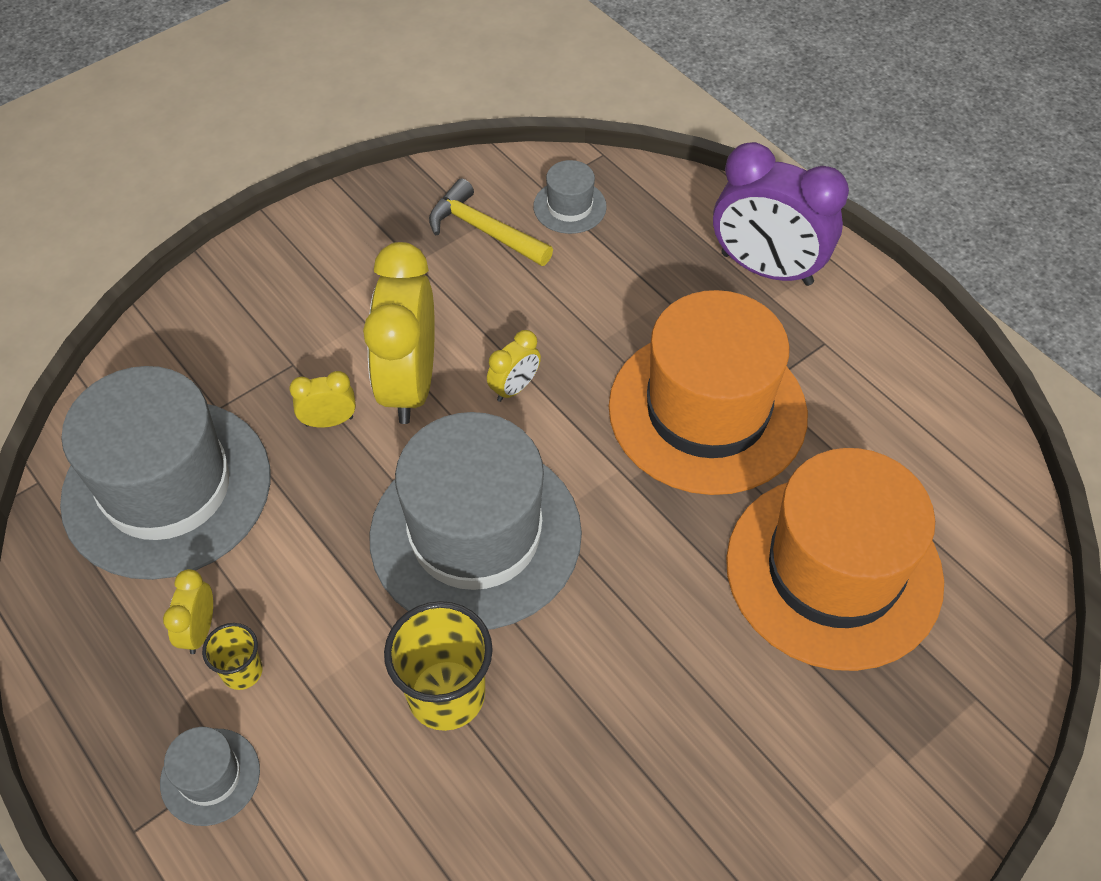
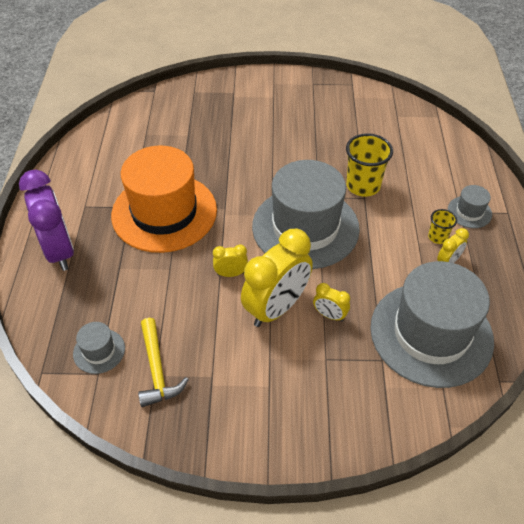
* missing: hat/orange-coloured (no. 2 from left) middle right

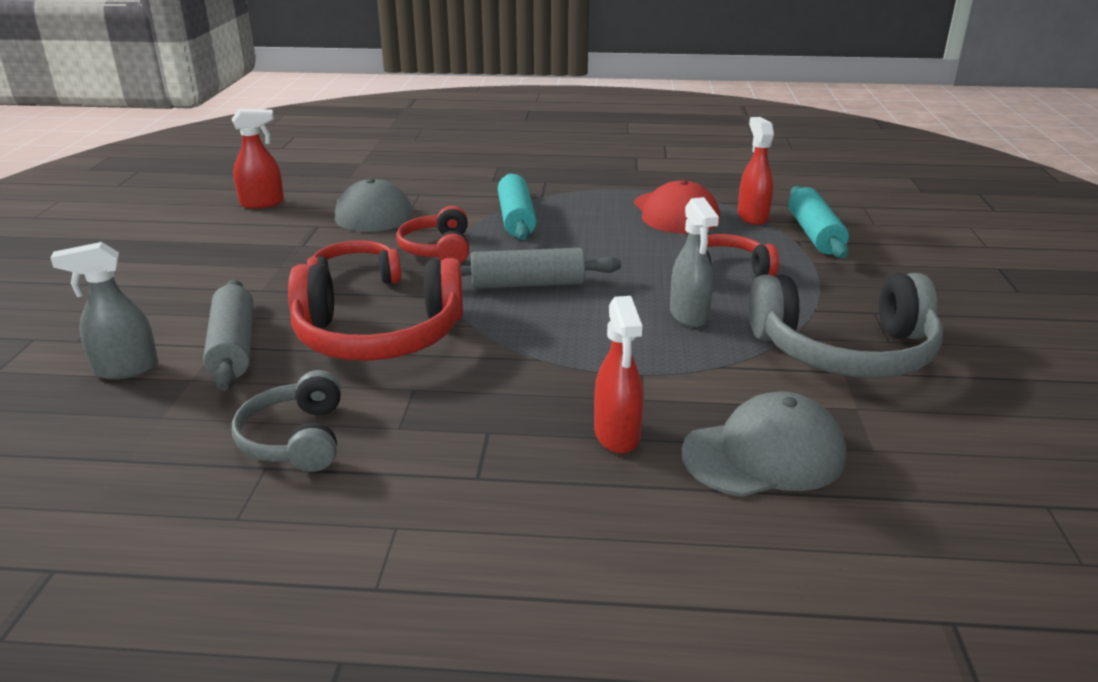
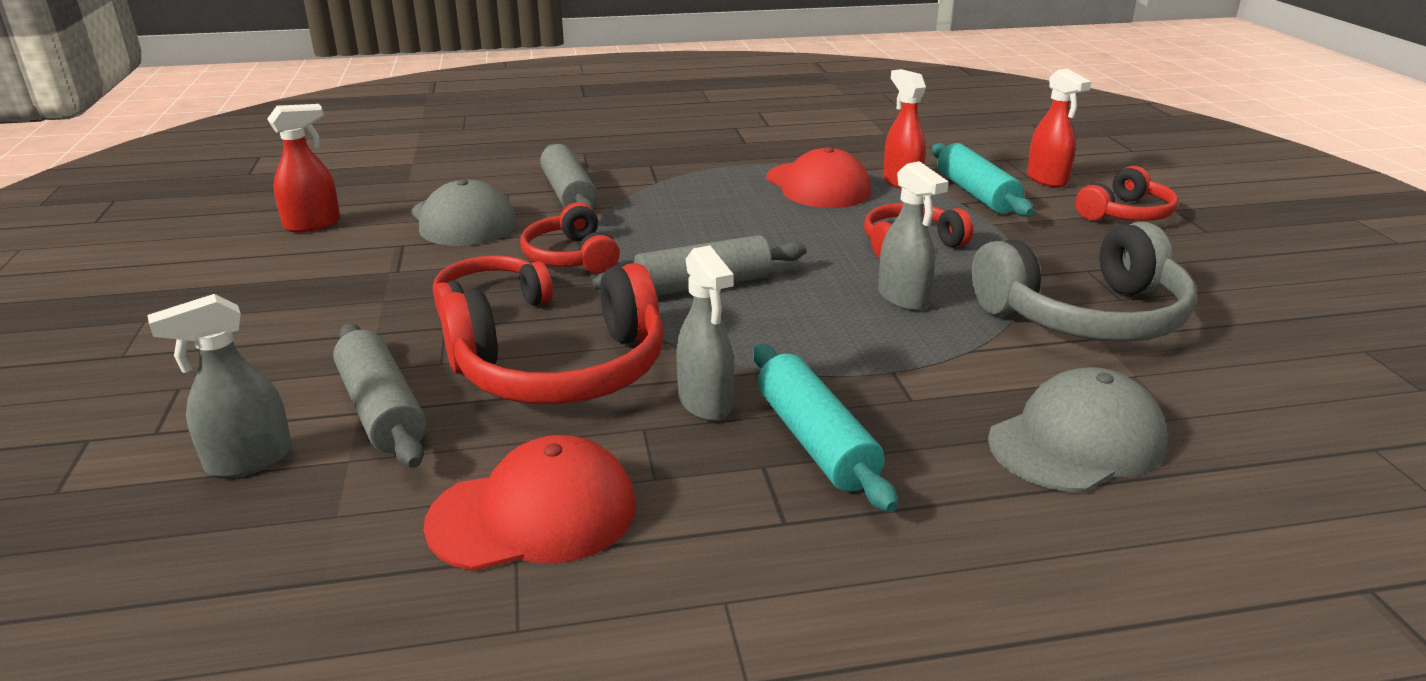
* relocated: pastry roller/teal (no. 1 from left) top centre to centre
* relocated: spray cleaner/red (no. 2 from left in the first image) centre to spray cleaner/red (no. 3 from left) top right
* exchanged: over-ear headphones/ash-grey (no. 1 from left) middle left to baseball cap/red (no. 1 from left) bottom centre
* appeared: pastry roller/ash-grey (no. 2 from left) top centre
* appeared: over-ear headphones/red (no. 5 from left) top right
* appeared: spray cleaner/ash-grey (no. 2 from left) centre

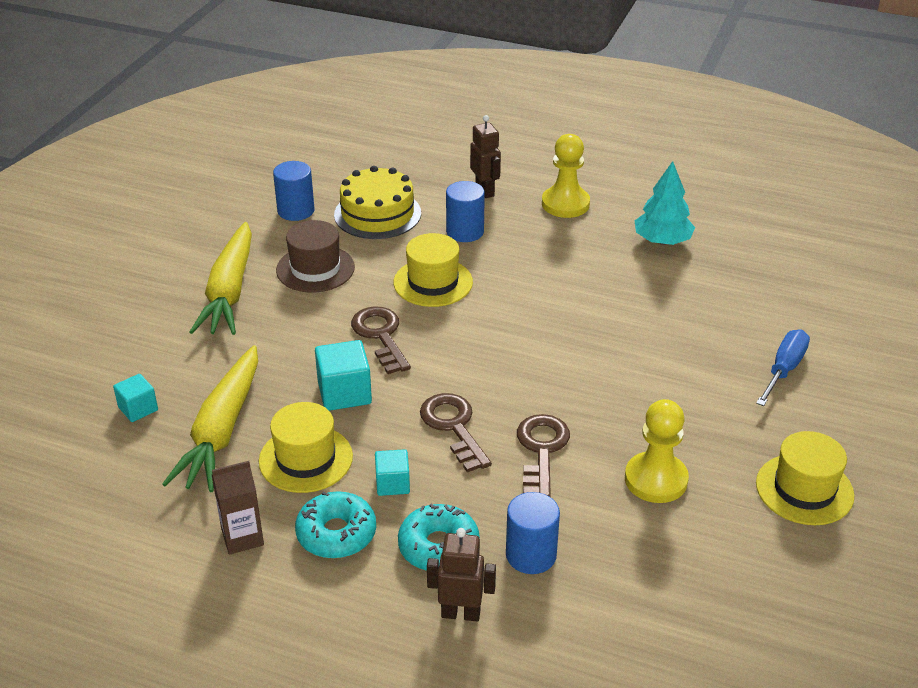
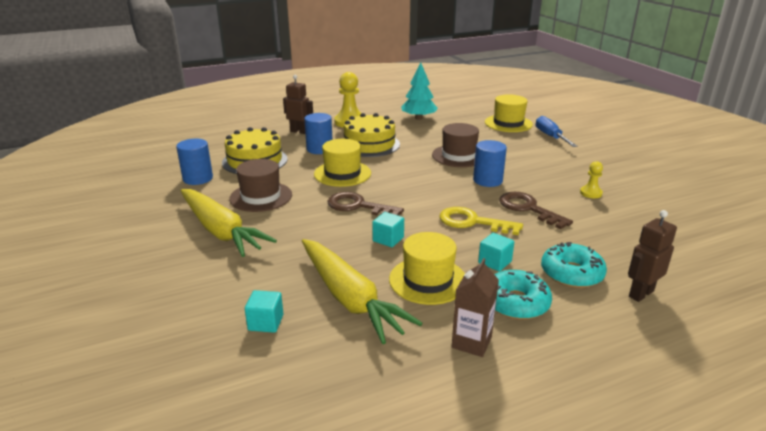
* size: block/teal (no. 2 from left) centre = centre x0.63
* colour: key/brown (no. 2 from left) centre to key/golden centre
* size: game pawn/golden (no. 2 from left) middle right = middle right x0.53
* relocated: hat/golden (no. 3 from left) bottom right to top centre
* relocated: cylinder shape/royal blue (no. 3 from left) bottom centre to centre
* appeared: gateau/golden (no. 2 from left) top centre
* appeared: hat/brown (no. 2 from left) centre

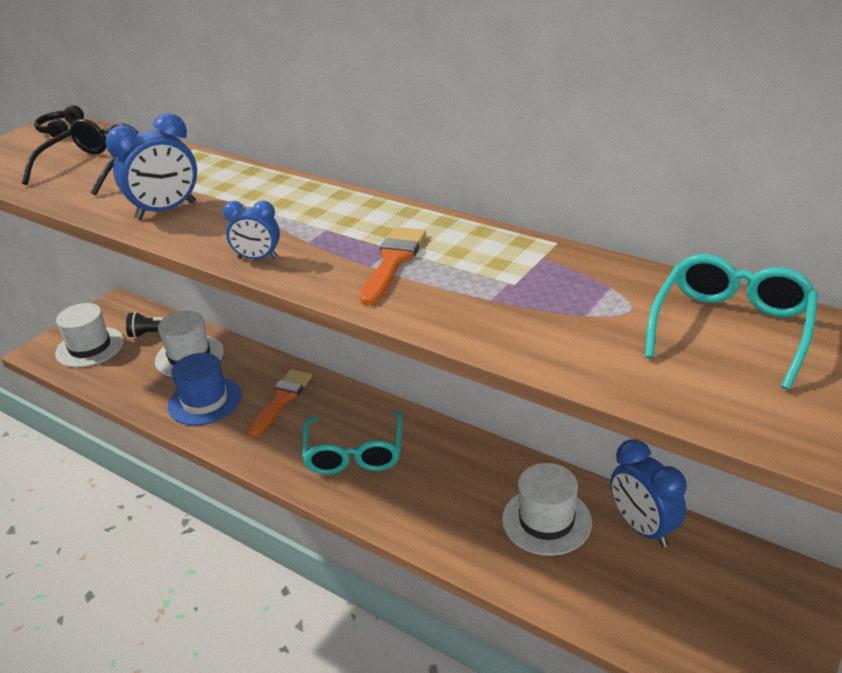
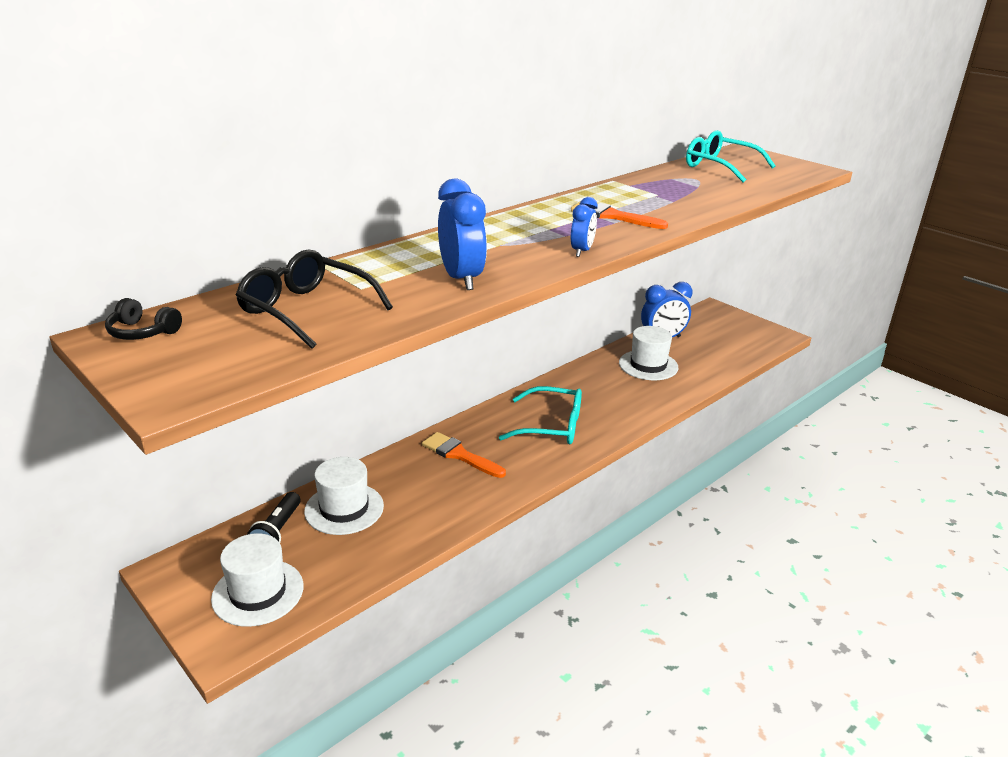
* missing: hat/royal blue middle left

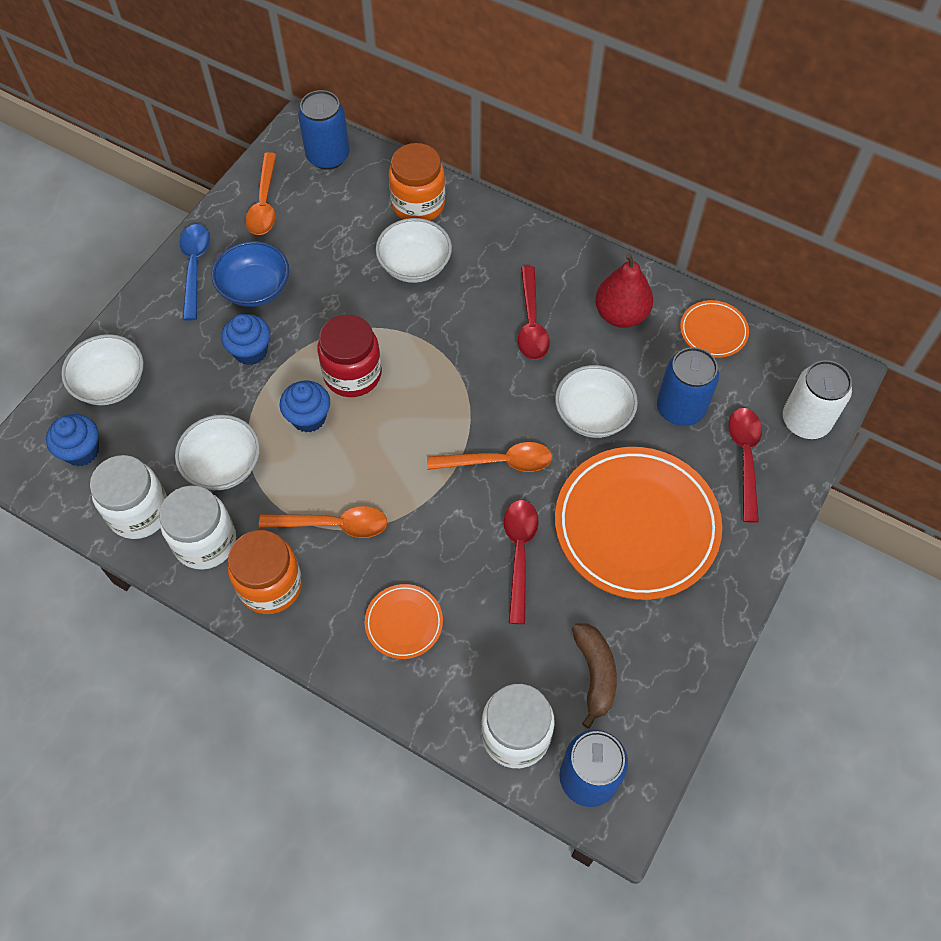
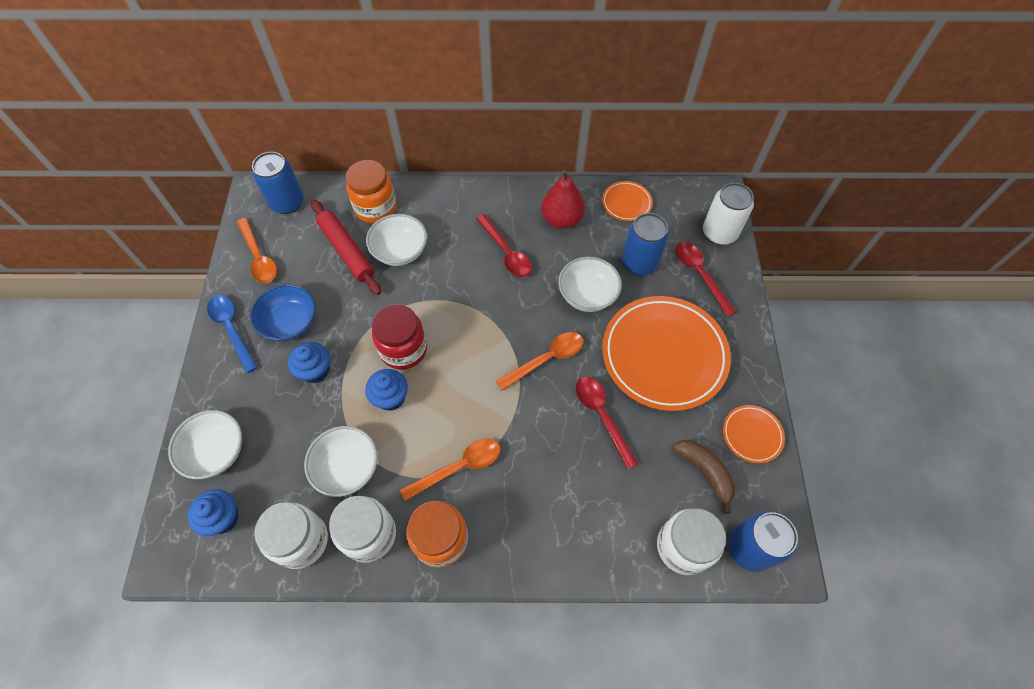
* relocated: flat dish/orange-coloured (no. 1 from left in the first image) centre to flat dish/orange-coloured (no. 3 from left) middle right
* appeared: pastry roller/red centre

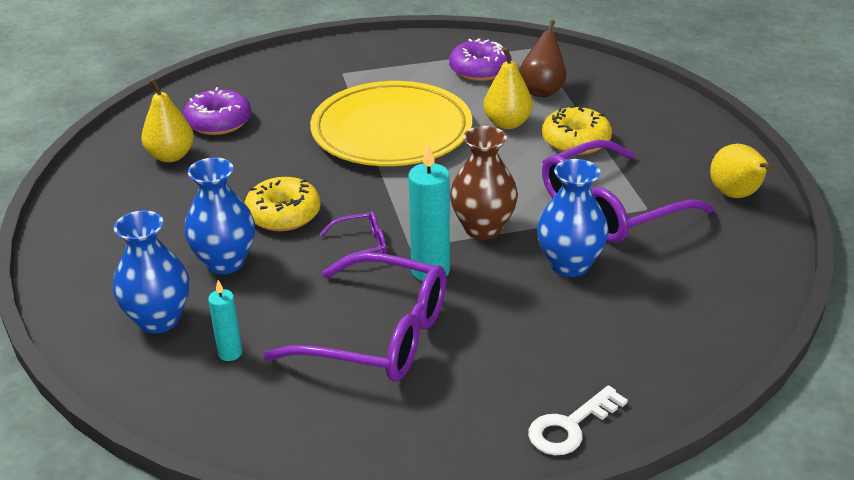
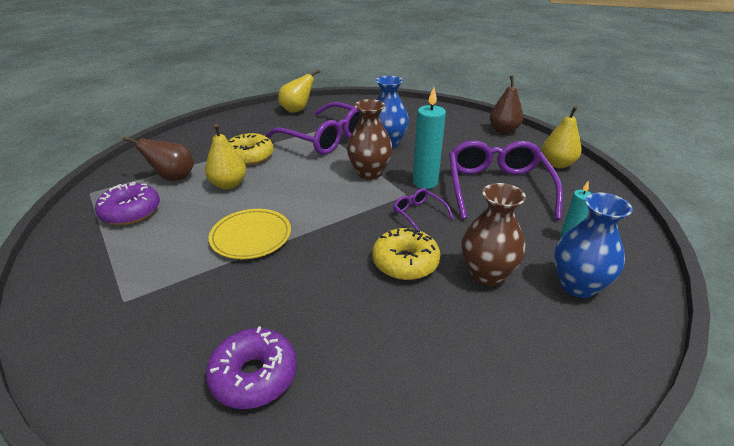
* relocated: pear/golden (no. 1 from left in the first image) top left to pear/golden (no. 3 from left) top right
* size: flat dish/golden top centre = centre x0.54
* colour: vase/royal blue (no. 2 from left) middle left to vase/brown (no. 2 from left) middle right
* exchanged: key/white bottom right to pear/brown (no. 2 from left) top right

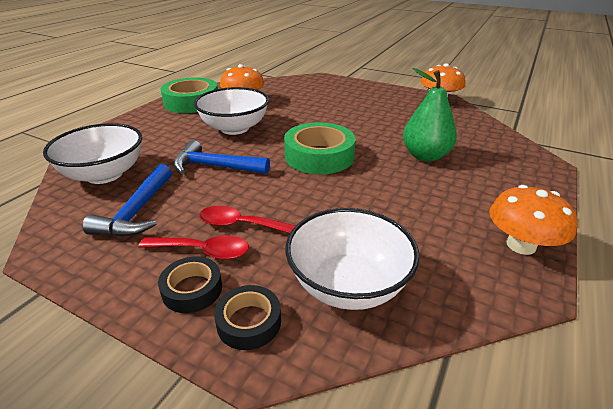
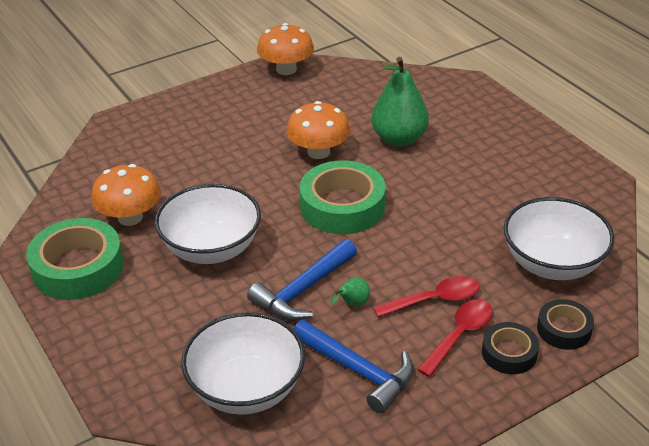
* relocated: mushroom/orange-coloured (no. 3 from left) middle right to top centre
* spun: tablespoon/red (no. 2 from left in the first image) centre = centre 150 degrees counterclockwise
* appeared: pear/leaf-green (no. 1 from left) centre

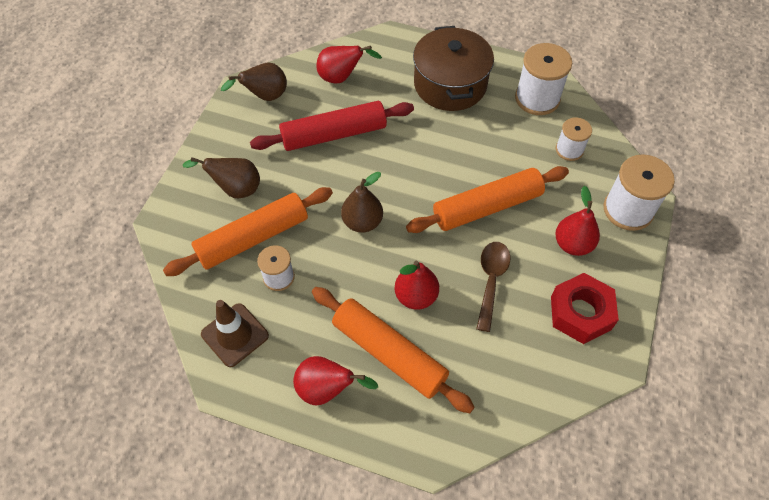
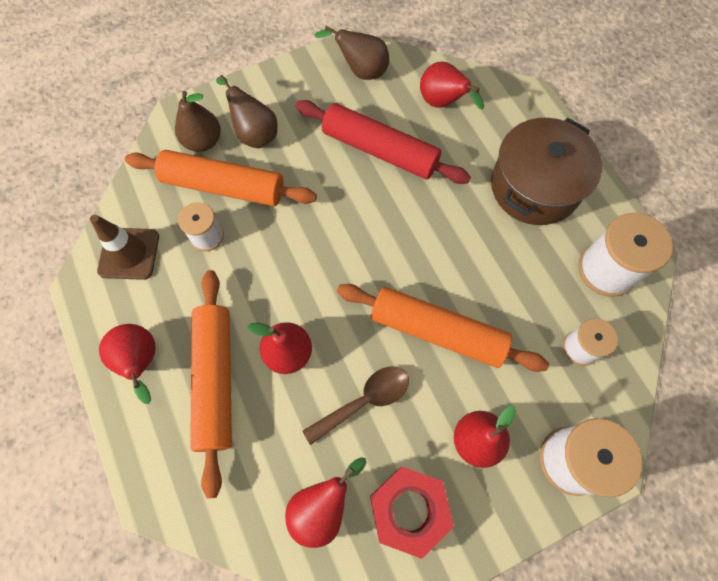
* relocated: pear/brown (no. 3 from left in the first image) centre to pear/brown (no. 1 from left) top left
* appeared: pear/red (no. 3 from left) bottom centre

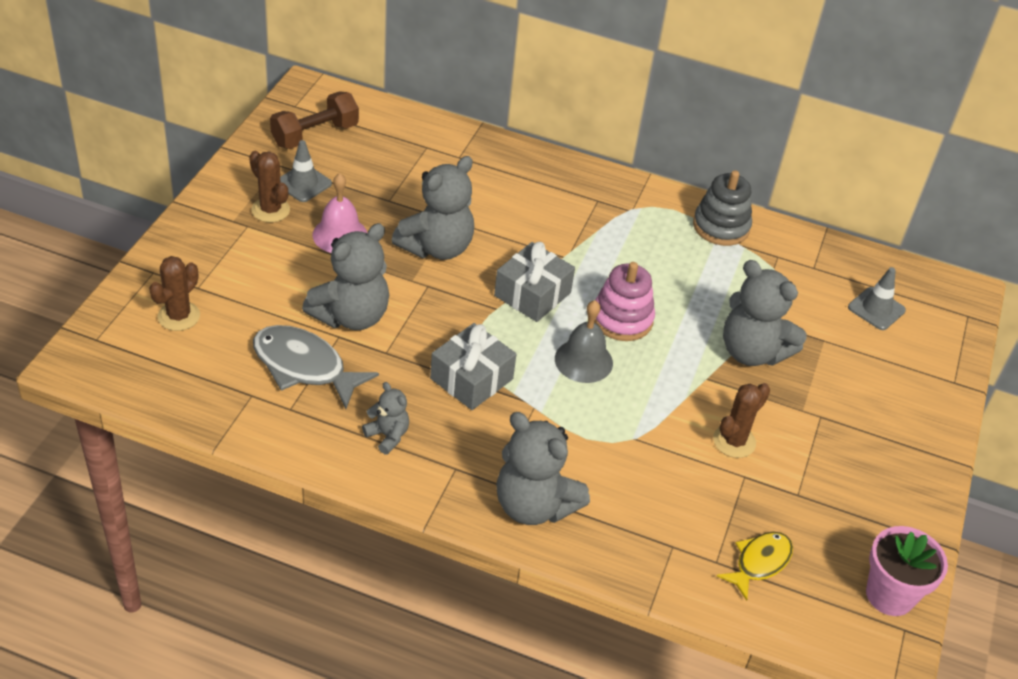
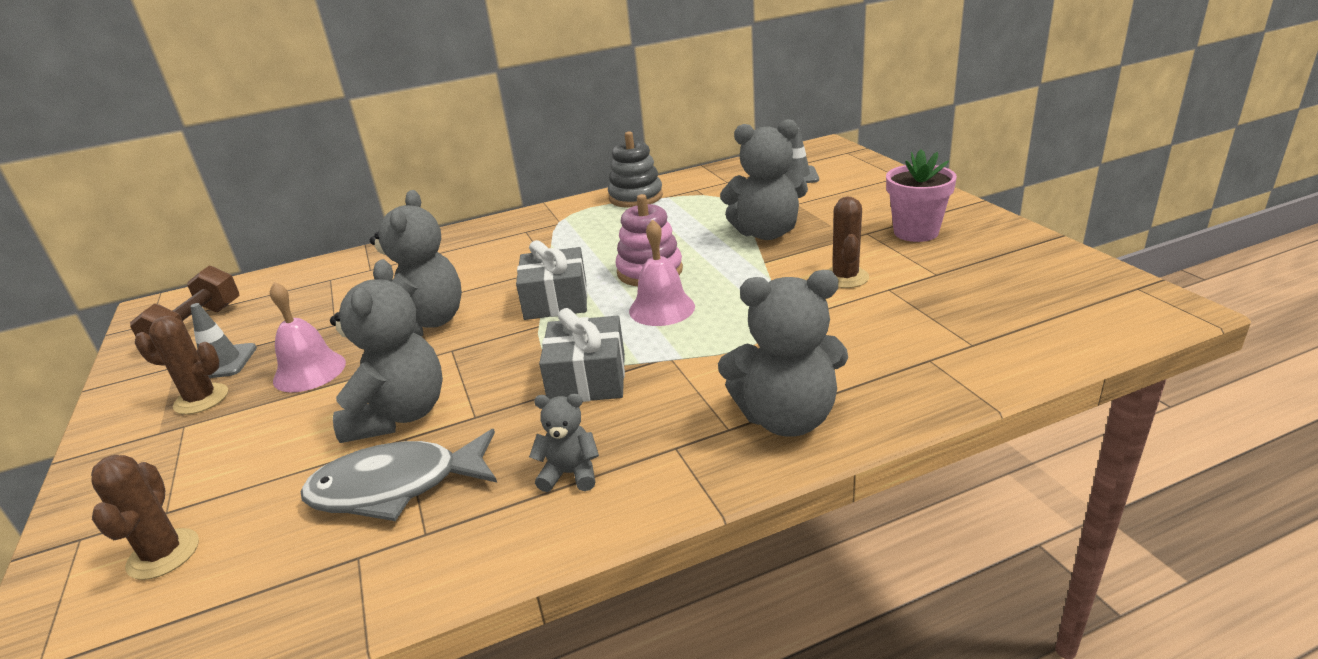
* colour: bell/ash-grey centre to bell/rosy (no. 2 from left) centre
* relocated: potted plant/rosy bottom right to top right
* missing: toy fish/golden bottom right

